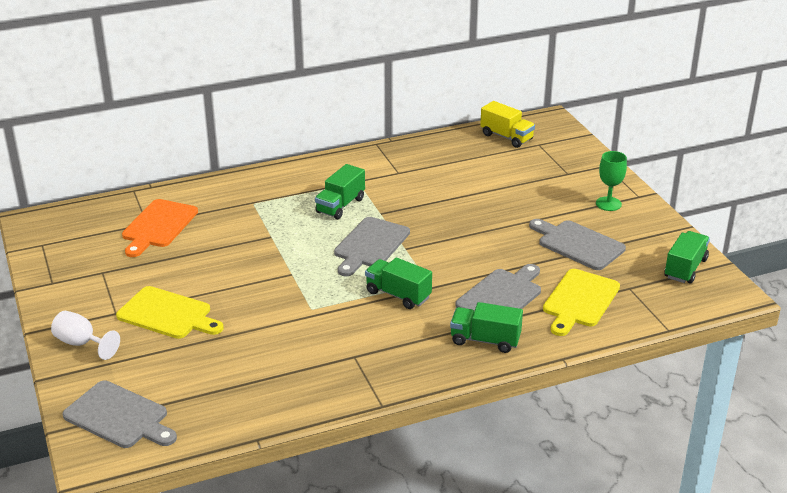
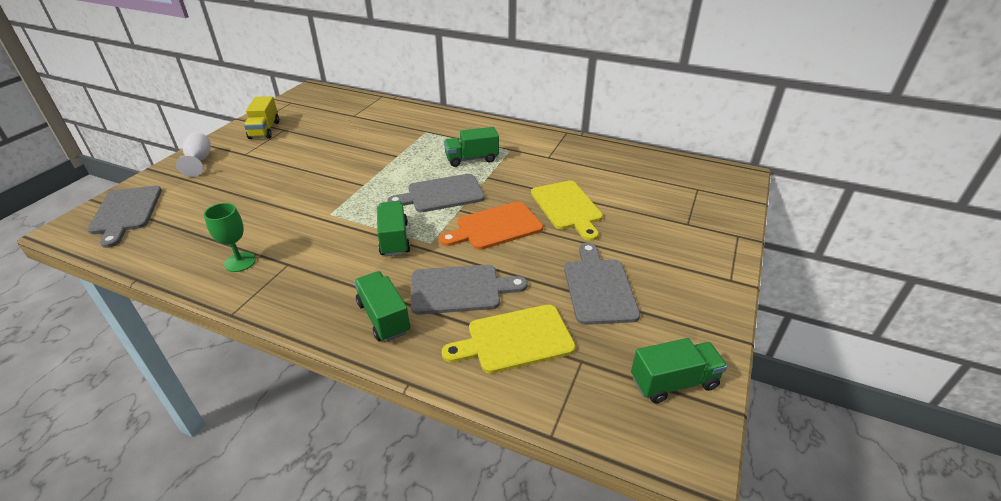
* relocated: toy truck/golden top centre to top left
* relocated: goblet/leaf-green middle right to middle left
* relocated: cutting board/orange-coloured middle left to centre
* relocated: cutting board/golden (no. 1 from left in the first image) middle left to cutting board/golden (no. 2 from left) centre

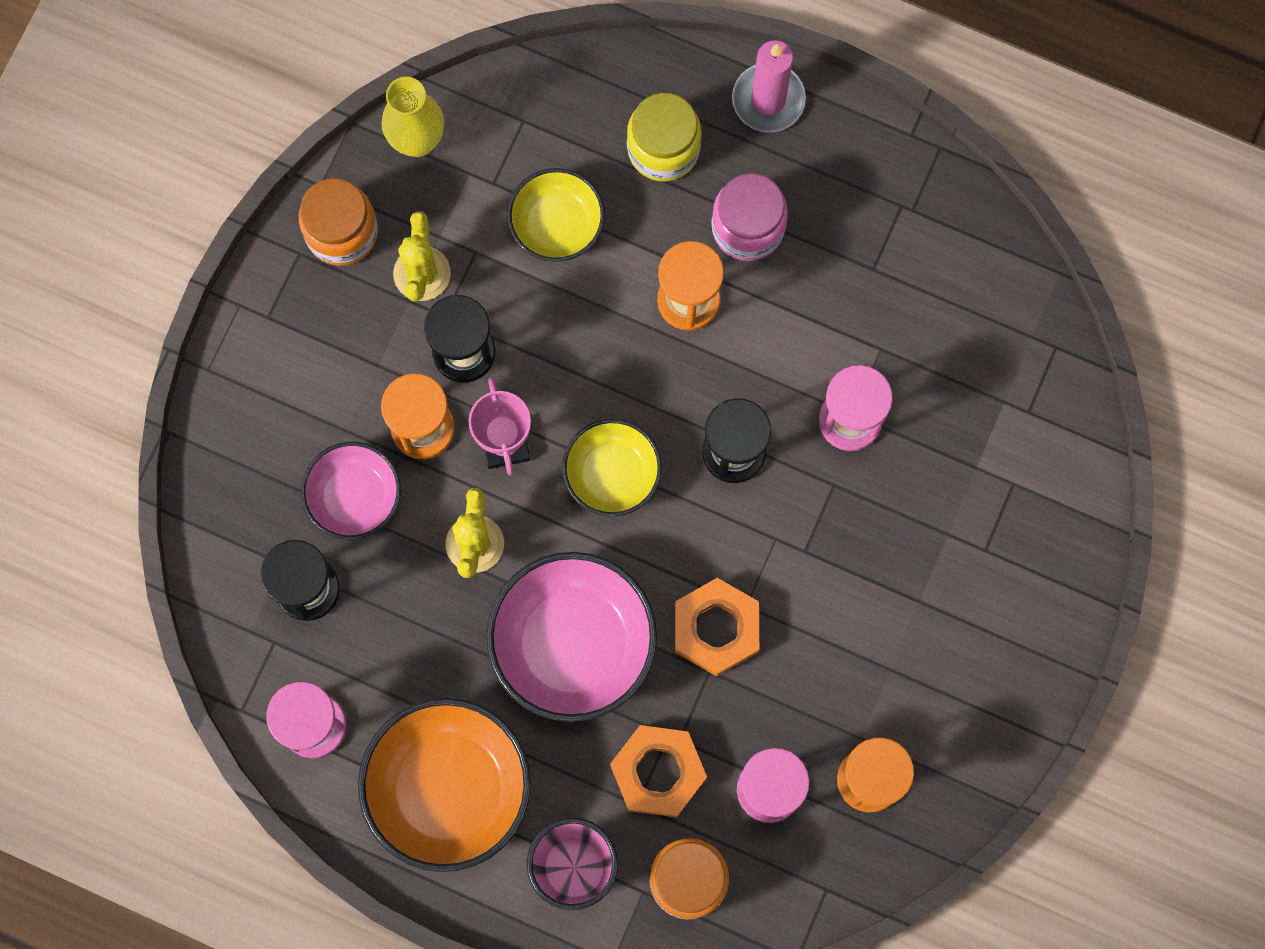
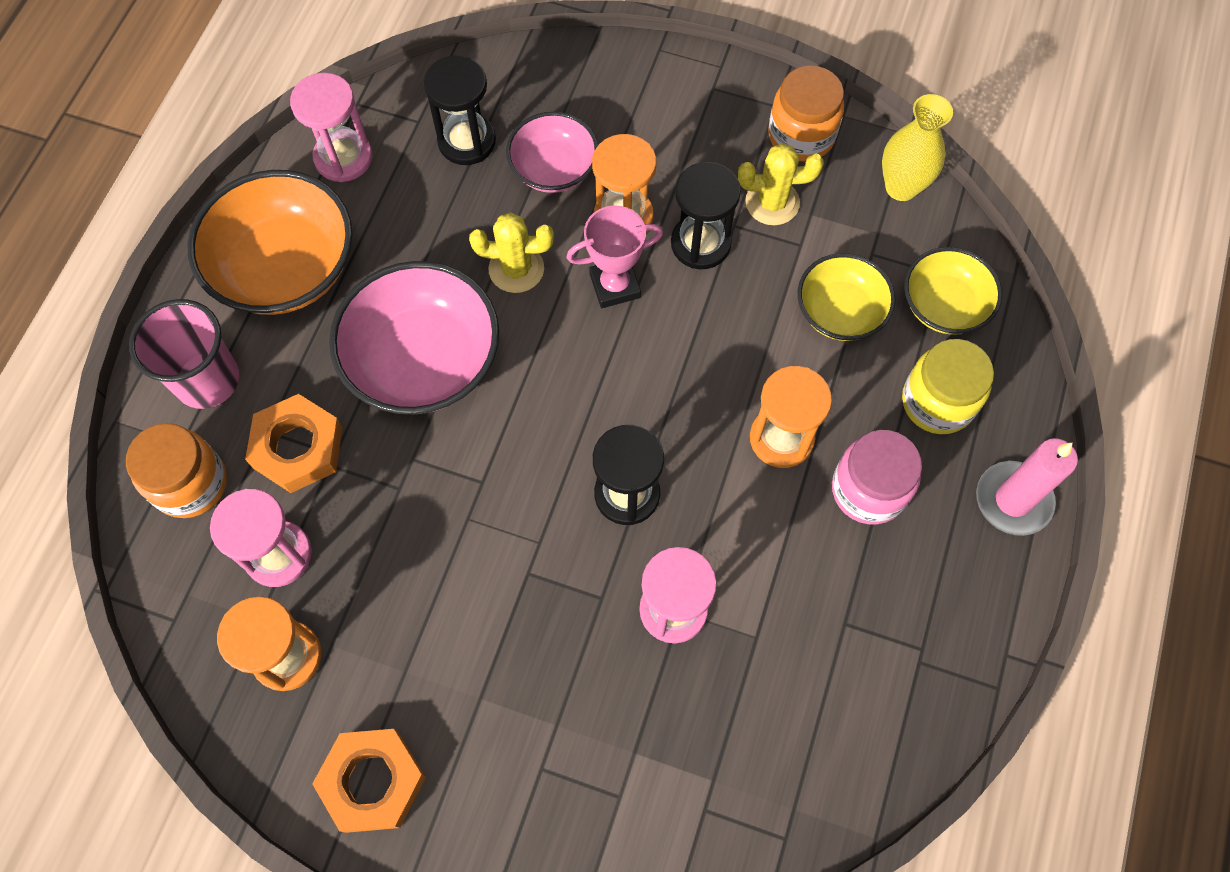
* relocated: deep dish/golden (no. 2 from left) centre to middle right
* relocated: hex nut/orange-coloured (no. 2 from left) centre to bottom left

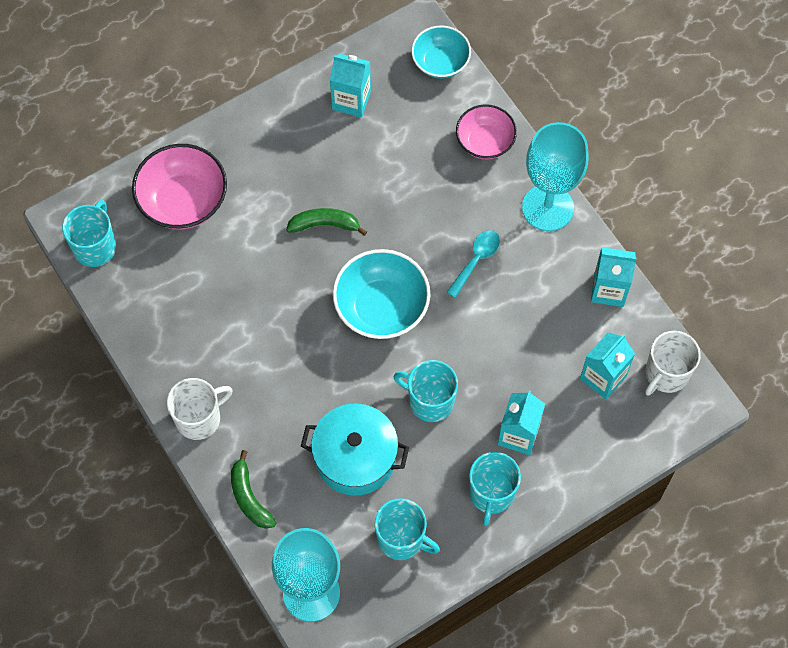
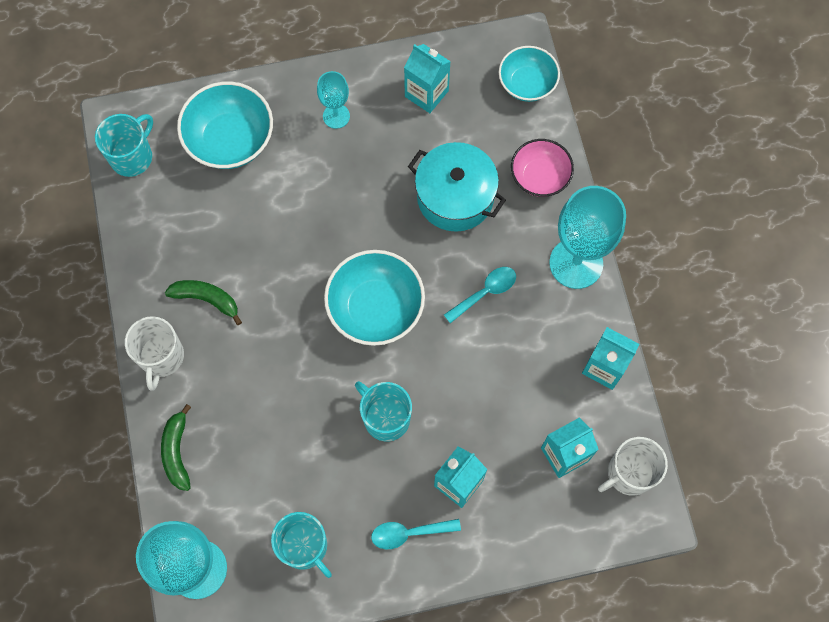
* colour: deep dish/rosy (no. 1 from left) top left to deep dish/teal (no. 1 from left) top left
* relocated: banana fruit/leaf-green (no. 2 from left) centre to middle left
* spun: tea mug/white (no. 1 from left) middle left = middle left 105 degrees clockwise
* relocated: pot/teal bottom centre to top centre
* exchanged: tea mug/teal (no. 4 from left) bottom centre to tablespoon/teal (no. 1 from left) bottom centre
* appeared: goblet/teal (no. 2 from left) top centre

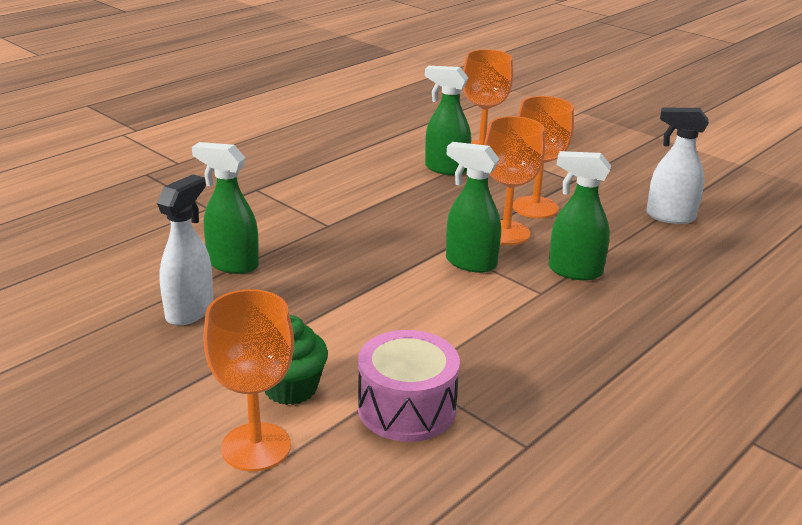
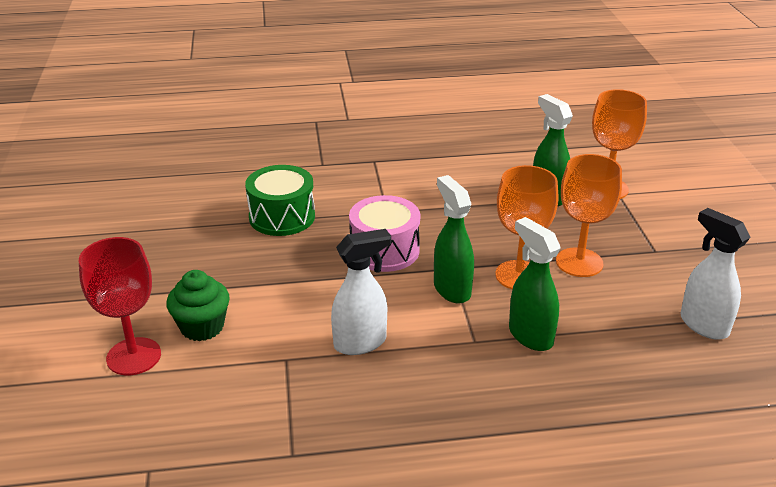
* exchanged: spray cleaner/leaf-green (no. 1 from left) middle left to snare drum/leaf-green centre
* relocated: spray cleaner/white (no. 1 from left) middle left to centre
* colour: goblet/orange-coloured (no. 1 from left) bottom left to goblet/red middle left
* relocated: snare drum/rosy bottom centre to centre

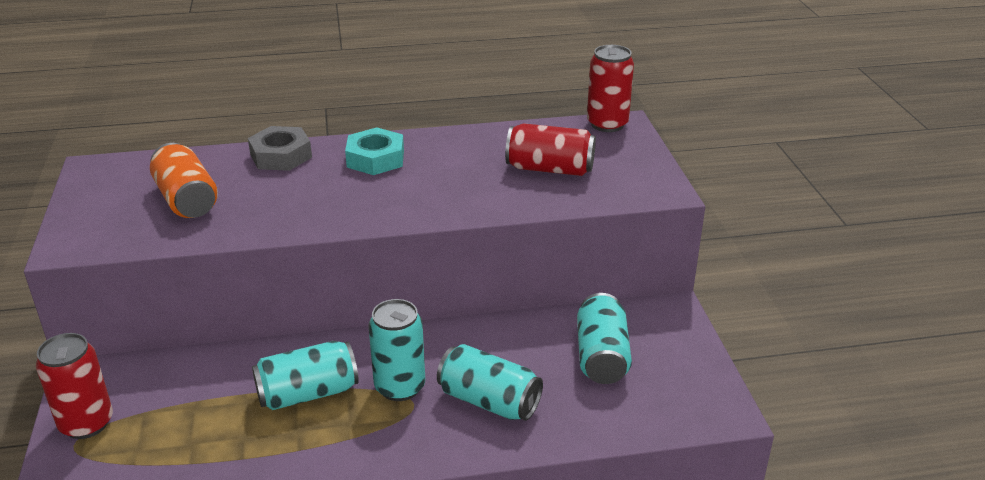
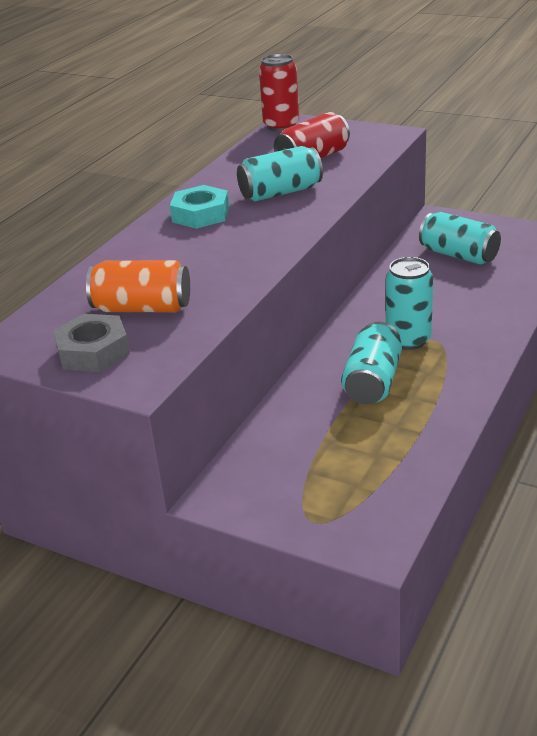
* relocated: hex nut/ash-grey top left to middle left
* missing: tin/red (no. 1 from left) bottom left
* relocated: tin/teal (no. 3 from left in the first image) bottom centre to tin/teal (no. 1 from left) top centre

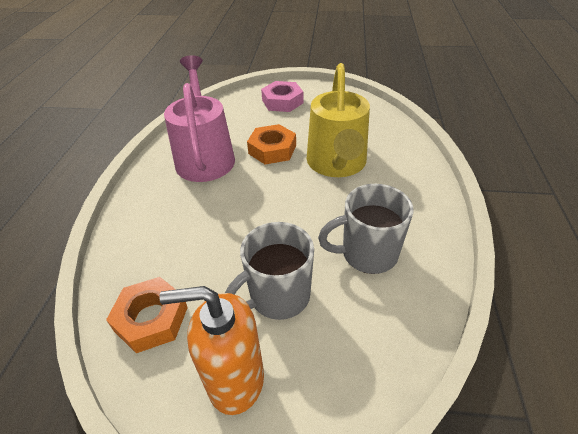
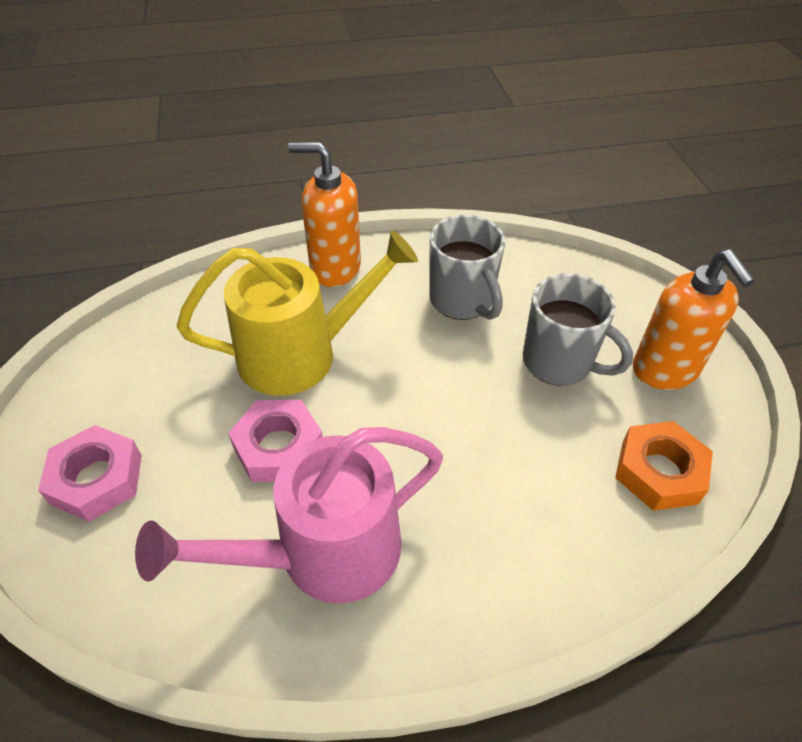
* colour: hex nut/orange-coloured (no. 2 from left) top centre to hex nut/rosy (no. 2 from left) centre
* appeared: soap dispenser/orange-coloured (no. 1 from left) top centre

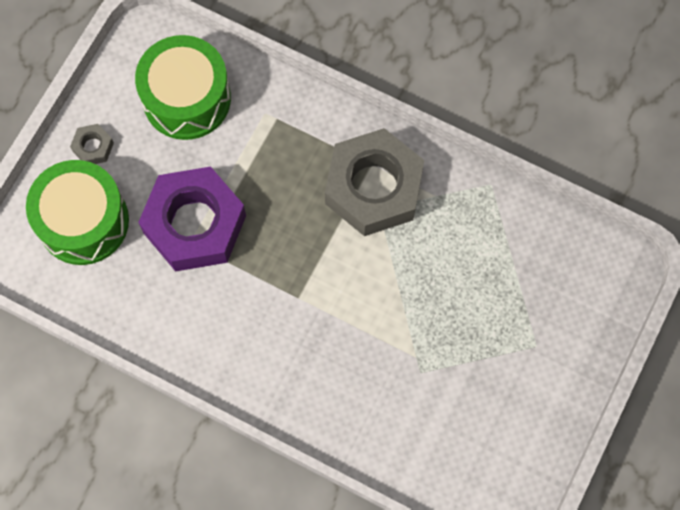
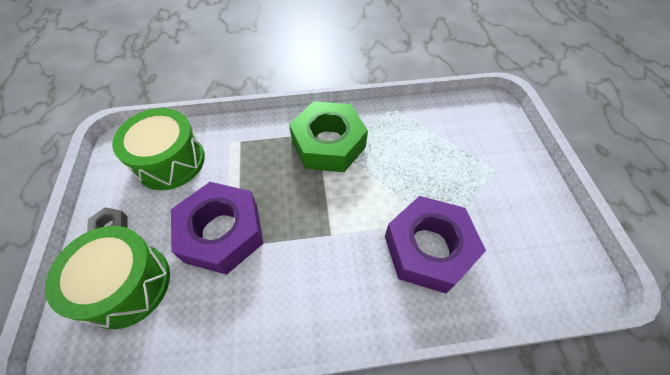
* colour: hex nut/ash-grey (no. 2 from left) centre to hex nut/leaf-green centre
* appeared: hex nut/violet (no. 2 from left) centre

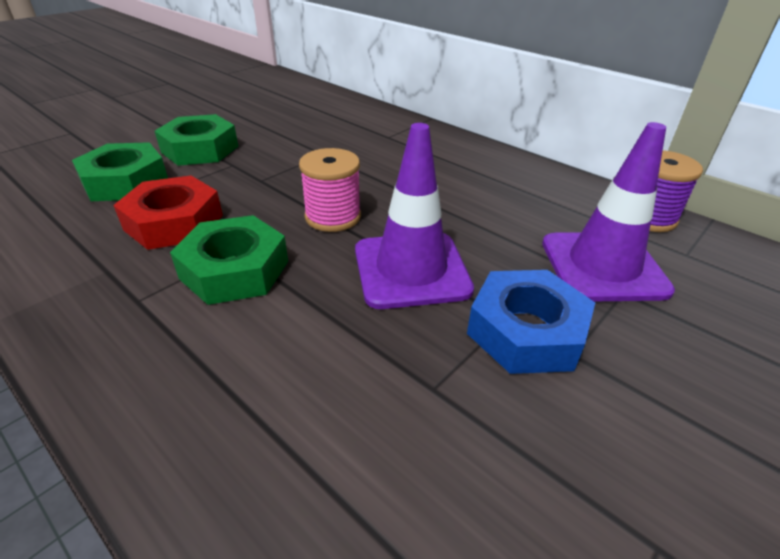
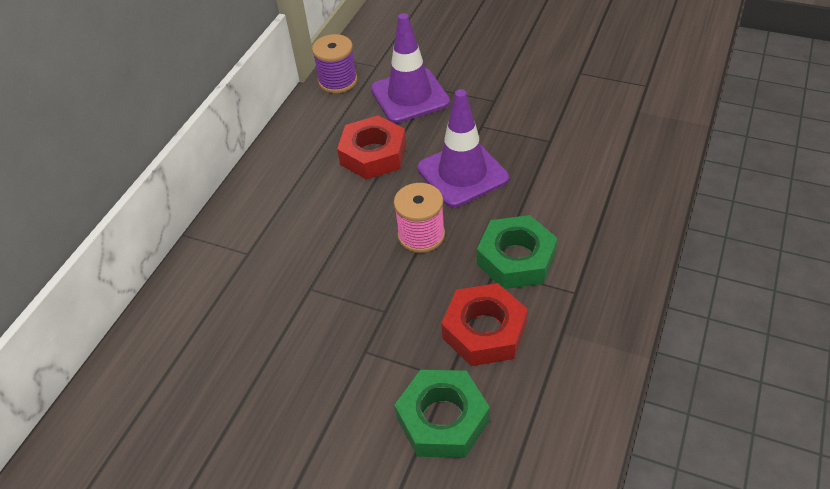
* missing: hex nut/leaf-green (no. 2 from left) top left
* missing: hex nut/royal blue middle right
* appeared: hex nut/red (no. 1 from left) top centre

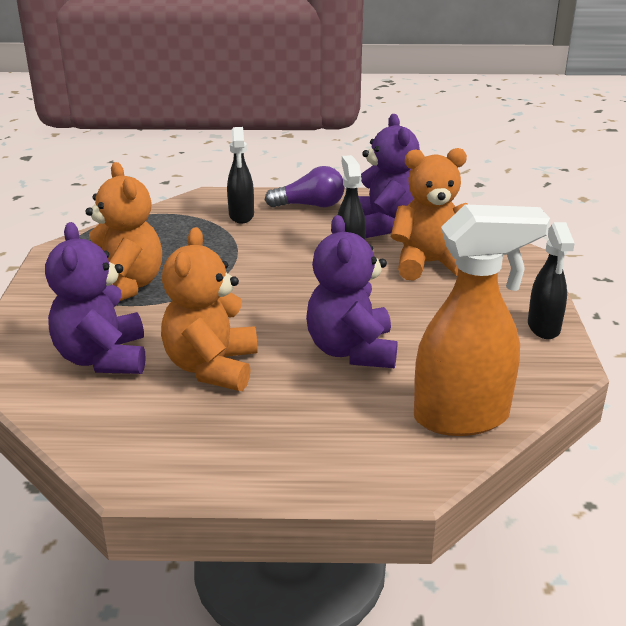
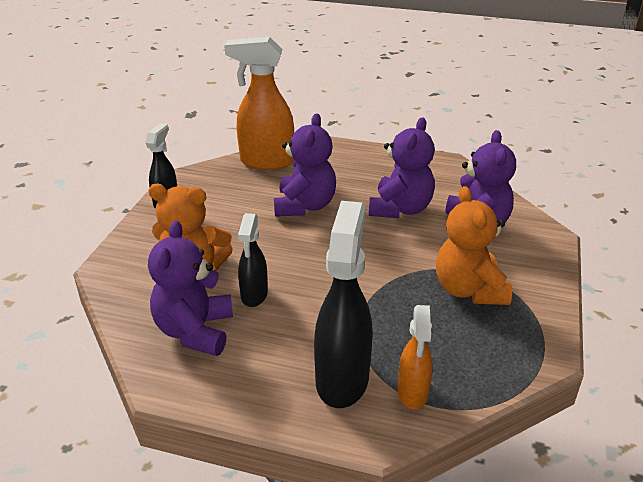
* size: spray cleaner/jet-black (no. 1 from left in the first image) top centre = centre x1.73
* missing: light bulb/violet top centre
* colour: teddy/orange-coloured (no. 2 from left) centre to teddy/violet (no. 3 from left) centre
* appeared: spray cleaner/orange-coloured (no. 2 from left) bottom centre

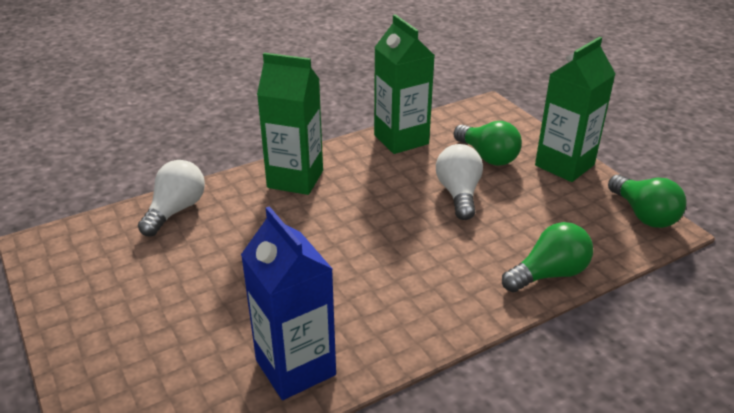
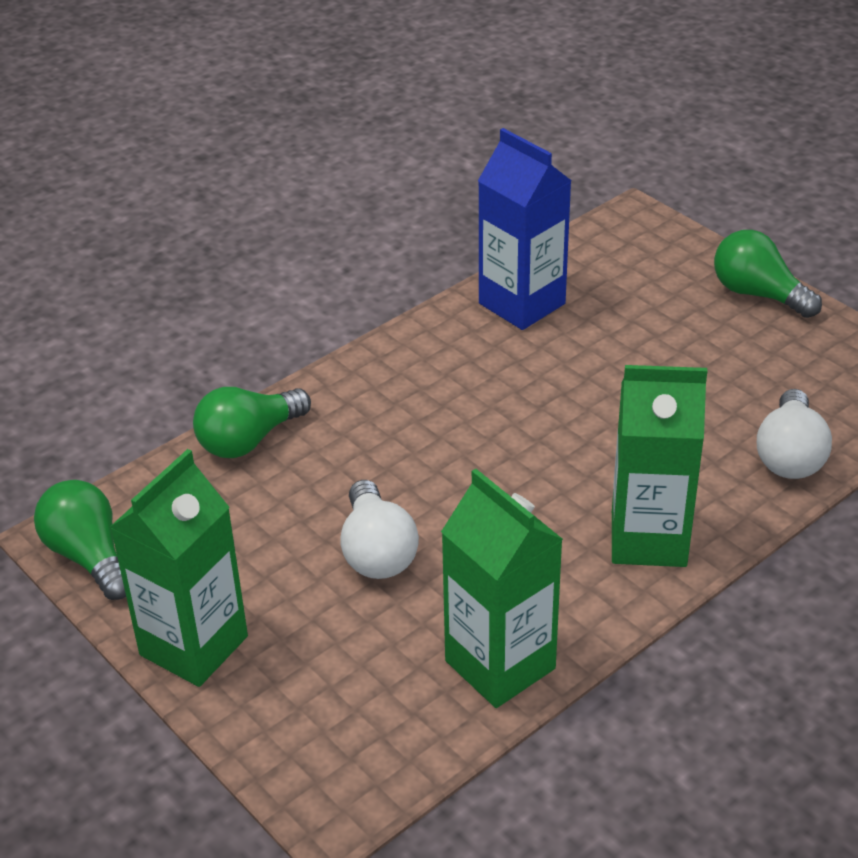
* relocated: light bulb/leaf-green (no. 1 from left in the first image) centre to light bulb/leaf-green (no. 3 from left) top right

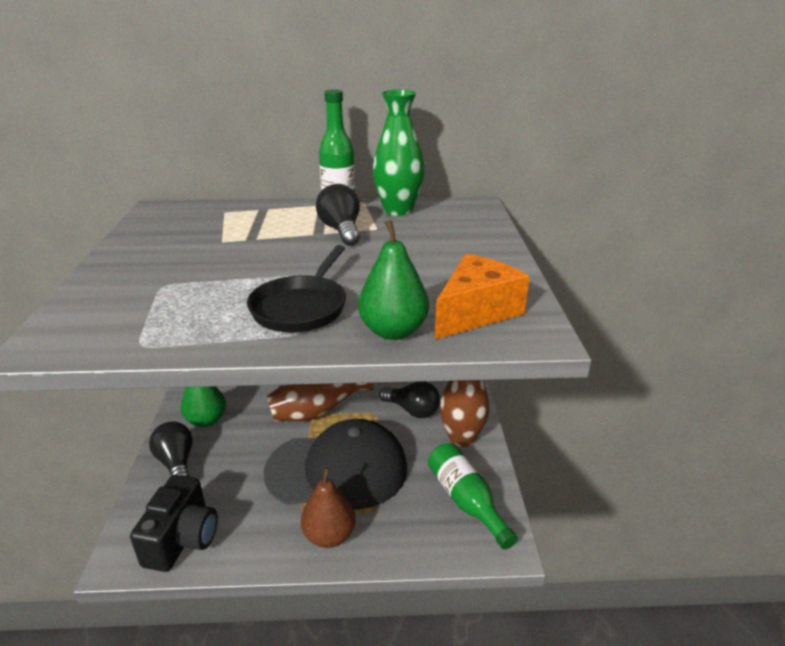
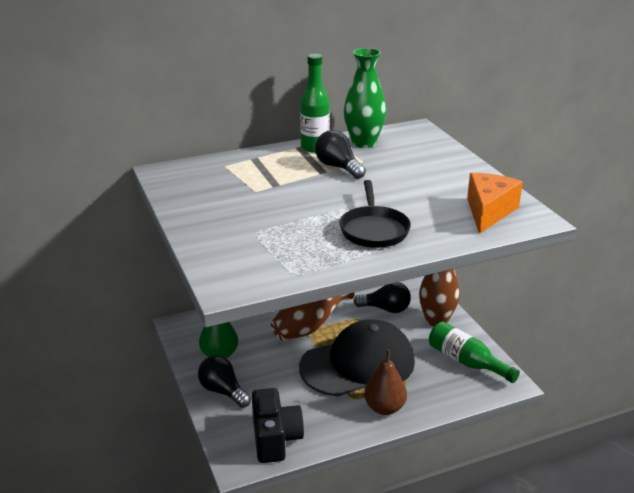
* missing: pear/leaf-green (no. 2 from left) centre

